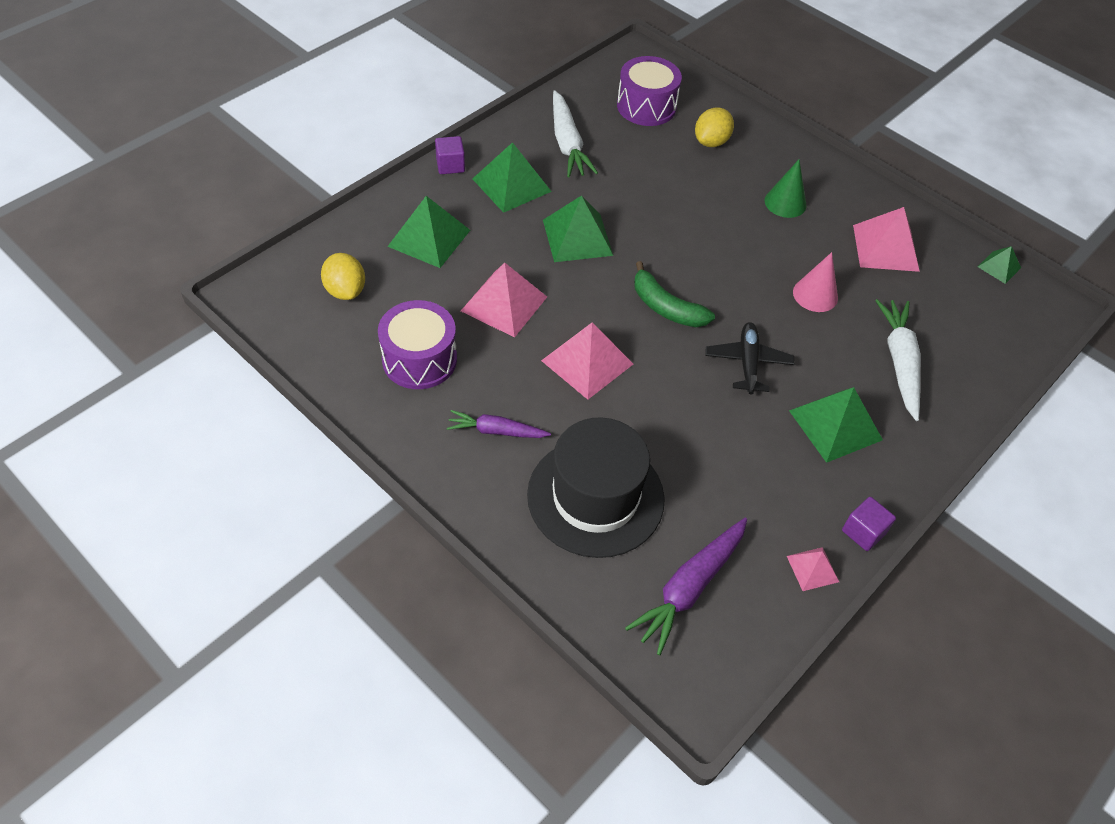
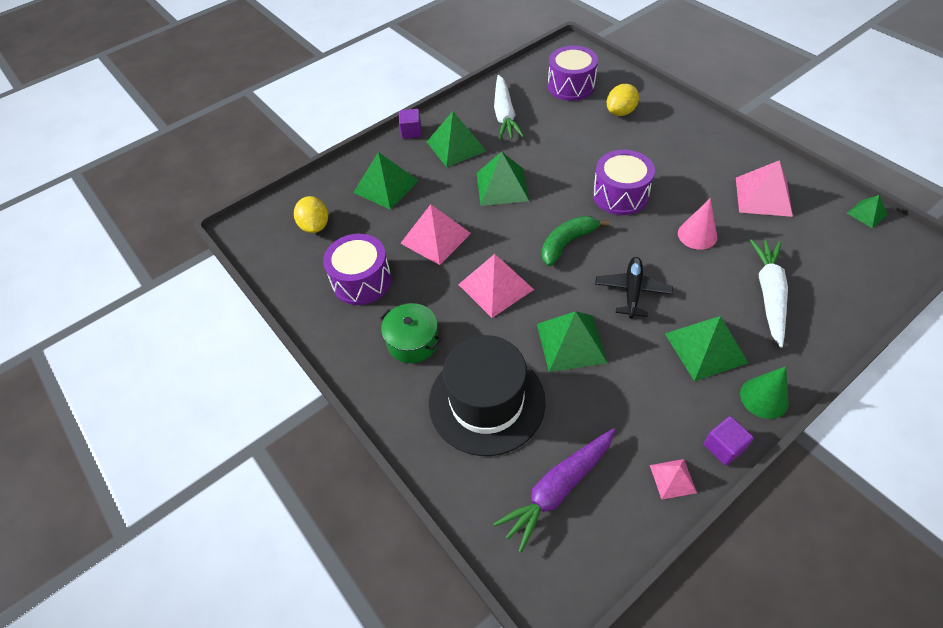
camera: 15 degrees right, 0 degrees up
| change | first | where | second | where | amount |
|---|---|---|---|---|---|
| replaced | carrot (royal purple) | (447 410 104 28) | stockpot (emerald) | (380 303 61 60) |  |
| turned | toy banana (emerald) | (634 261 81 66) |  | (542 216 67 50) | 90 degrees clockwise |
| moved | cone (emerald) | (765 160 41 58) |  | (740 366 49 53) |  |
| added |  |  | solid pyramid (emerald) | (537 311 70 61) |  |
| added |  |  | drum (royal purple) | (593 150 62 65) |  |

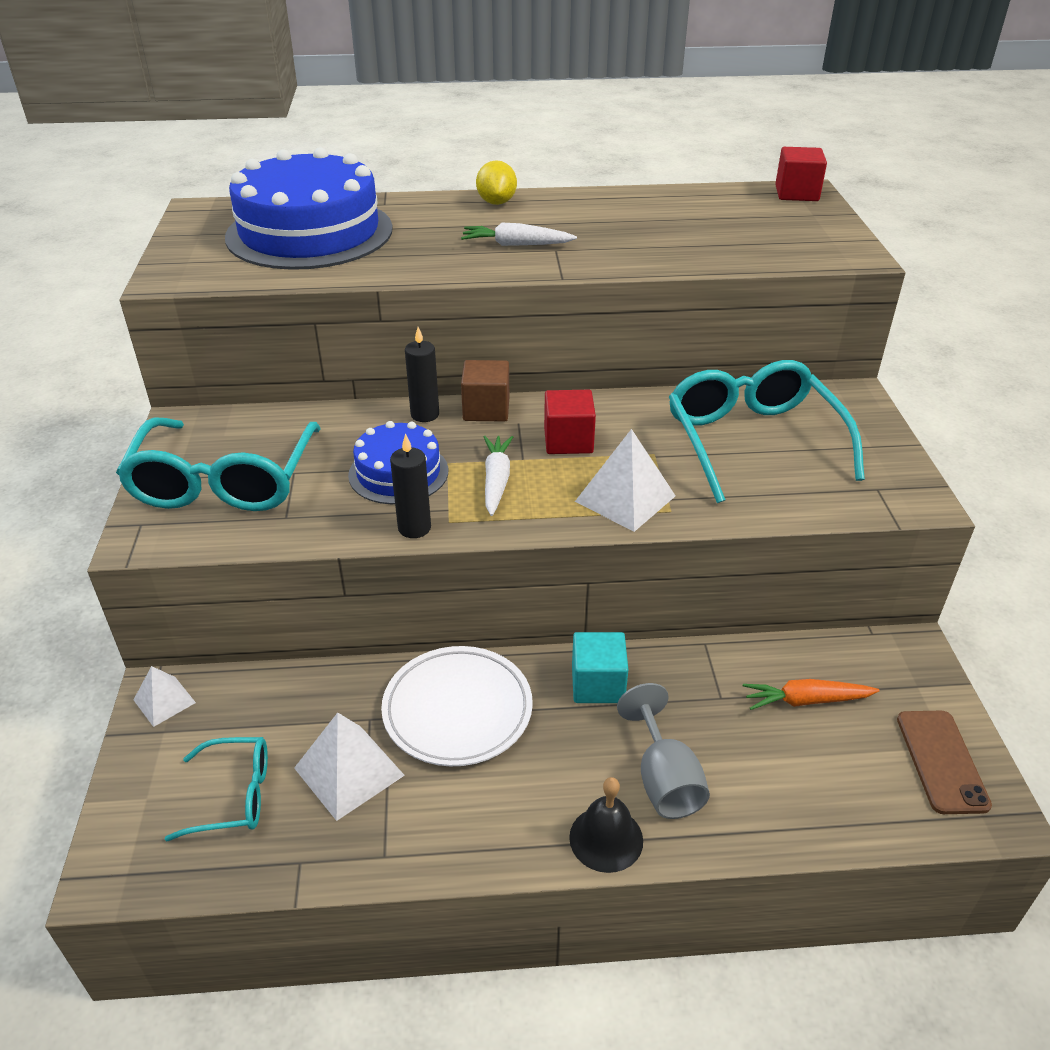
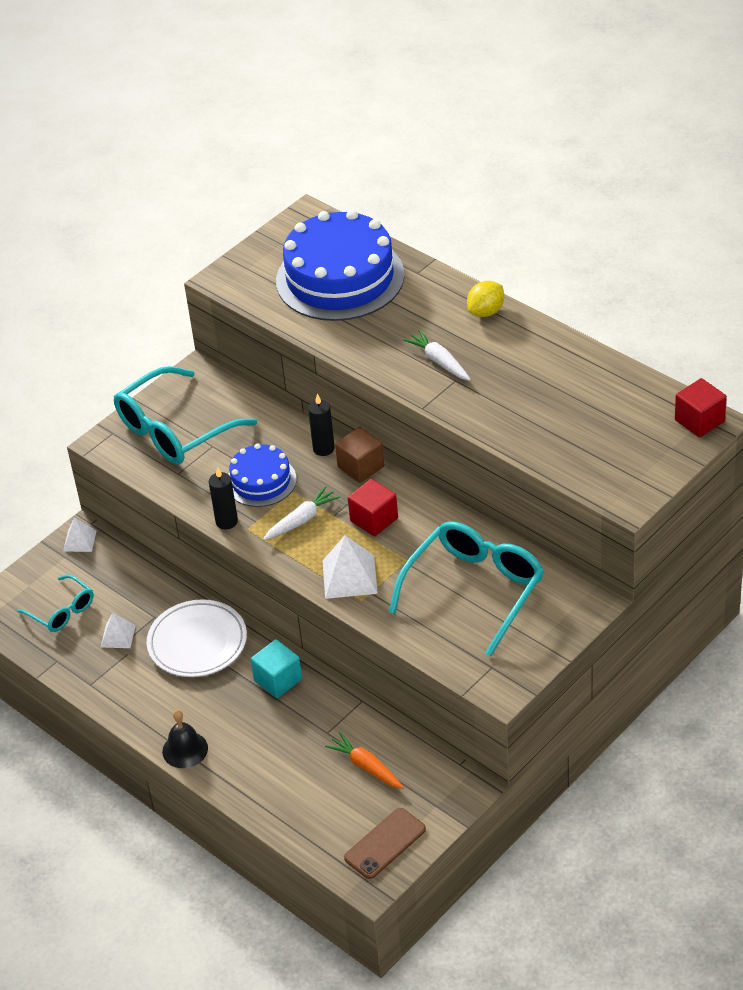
camera: 50 degrees right, 5 degrees up
| change | first | where | second | where | amount |
|---|---|---|---|---|---|
| resized | solid pyramid (white) | (294 712 111 109) |  | (101 613 35 35) | x0.61 |
| removed | wine glass (grey) | (617 683 93 136) |  |  |  |

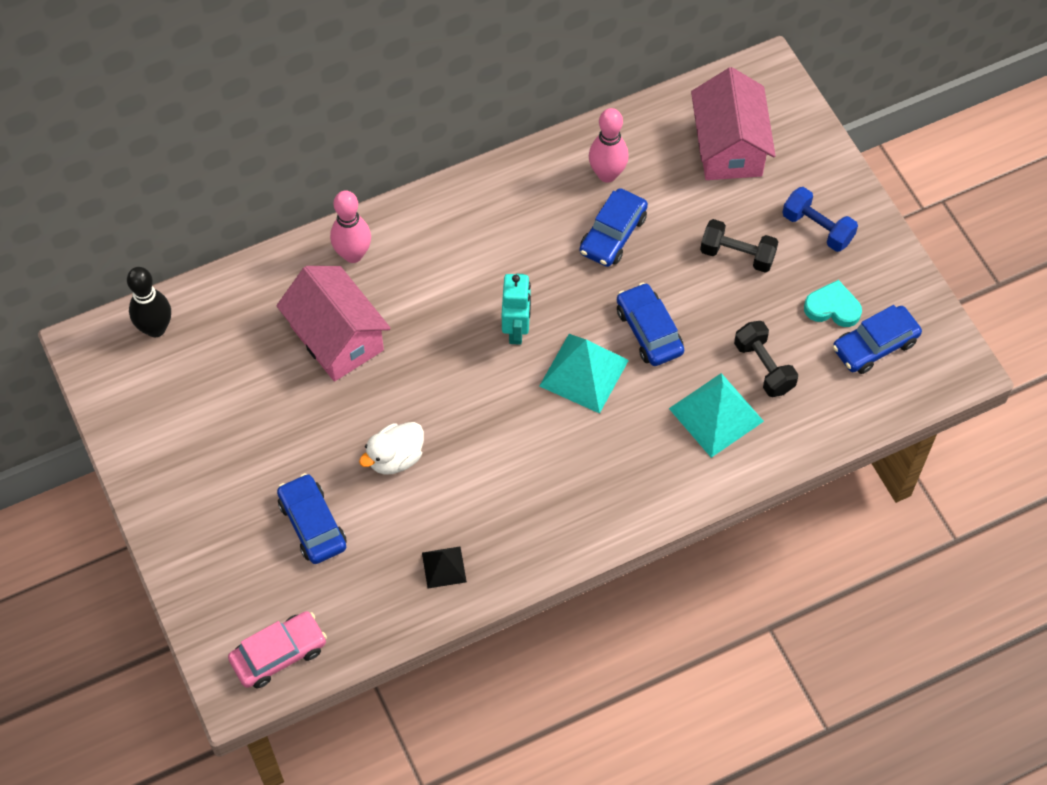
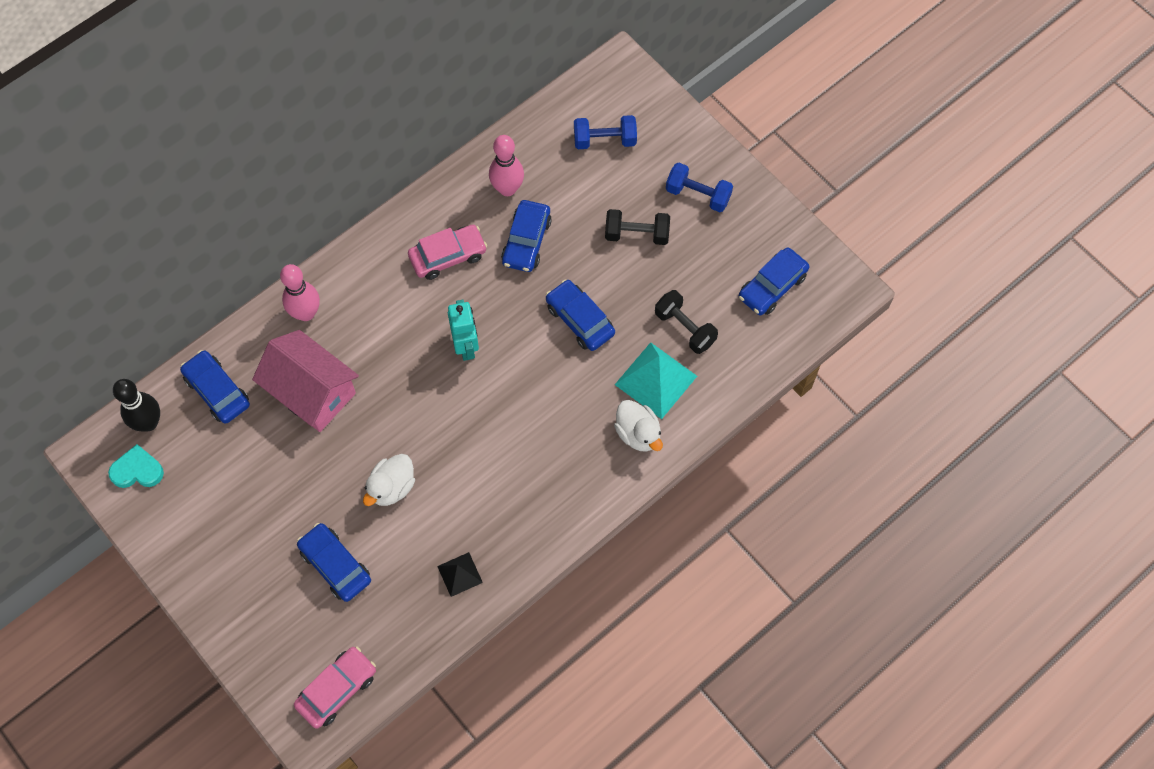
camera: 15 degrees left, 5 degrees up
| change | first | where | second | where | amount |
|---|---|---|---|---|---|
| removed | solid pyramid (aqua) | (539 334 90 80) |  |  |  |
| replaced | toy house (rose-pink) | (691 67 85 113) | free weight (cobalt) | (574 115 63 34) |  |
| moved | love heart (aqua) | (804 280 58 47) |  | (108 444 56 44) |  |
| added |  |  | car (cobalt) | (180 350 70 74) |  |
| added |  |  | car (rose-pink) | (408 225 79 55) |  |
| added |  |  | duck (white) | (614 400 49 51) |  |

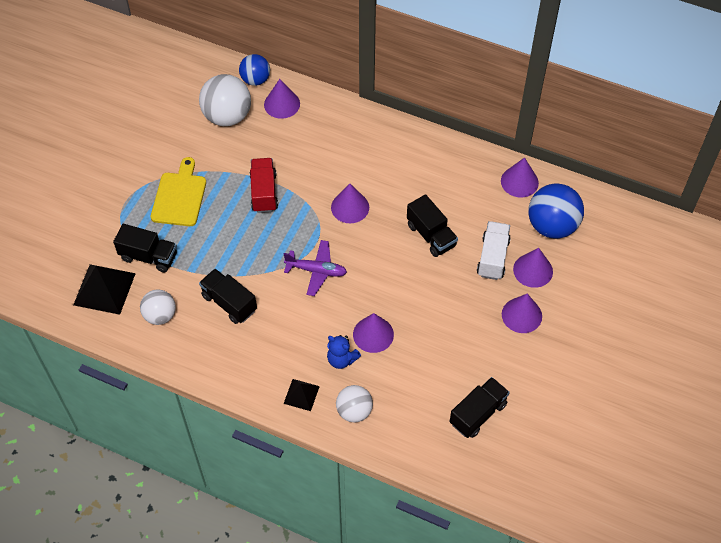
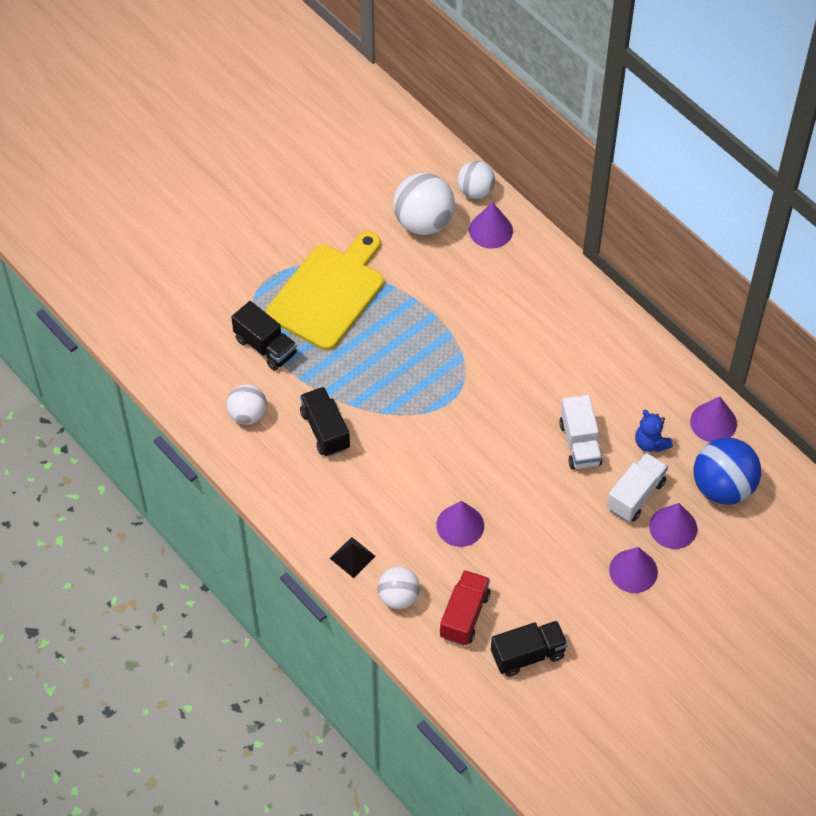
camera: 25 degrees right, 0 degrees up
| change | first | where | second | where | amount |
|---|---|---|---|---|---|
| removed | solid pyramid (jet-black) | (73 264 63 51) |  |  |  |
| resized | cutting board (golden) | (151 157 55 69) |  | (266 231 118 120) | x1.50 |
| recoloured | play ball (cobalt) | (239 54 31 32) | play ball (white) | (457 161 38 38) |  |
| moved | truck (scarlet) | (250 158 28 55) |  | (440 570 51 76) |  |
| removed | toy plane (royal purple) | (284 240 63 56) |  |  |  |
| moved | teddy (cobalt) | (327 335 34 34) |  | (635 410 38 42) |  |
| removed | cone (royal purple) | (331 184 38 39) |  |  |  |
| recoloured | truck (jet-black) | (407 194 51 63) | truck (white) | (559 395 43 74) |  |

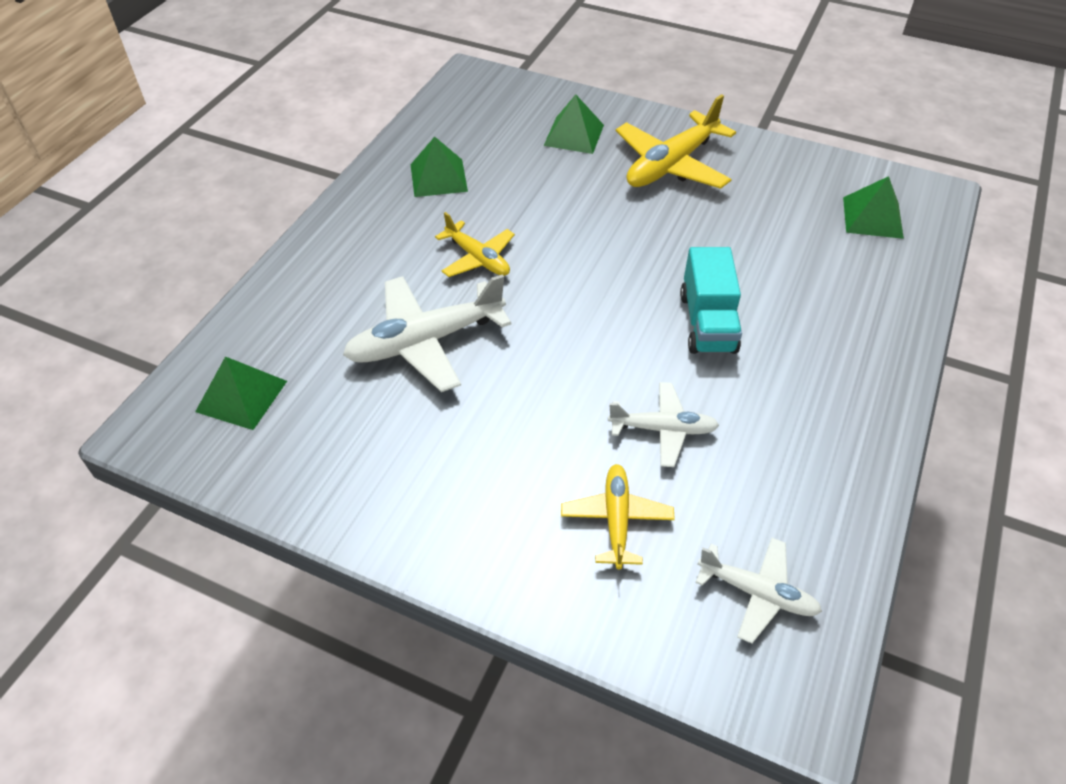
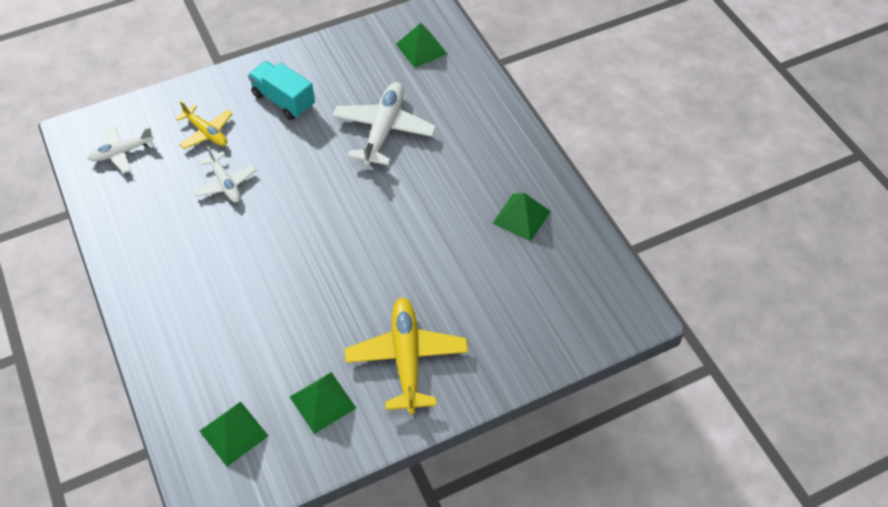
camera: 130 degrees right, 5 degrees up
| change | first | where | second | where | amount |
|---|---|---|---|---|---|
| removed | toy plane (golden) | (435 212 80 65) |  |  |  |
| moved | solid pyramid (emerald) | (544 95 60 59) |  | (290 372 66 62) |  |
| turned | toy plane (white) | (608 382 111 85) |  | (193 146 64 57) | 75 degrees counterclockwise |
| moved | truck (aqua) | (680 247 62 107) |  | (248 61 67 59) |  |

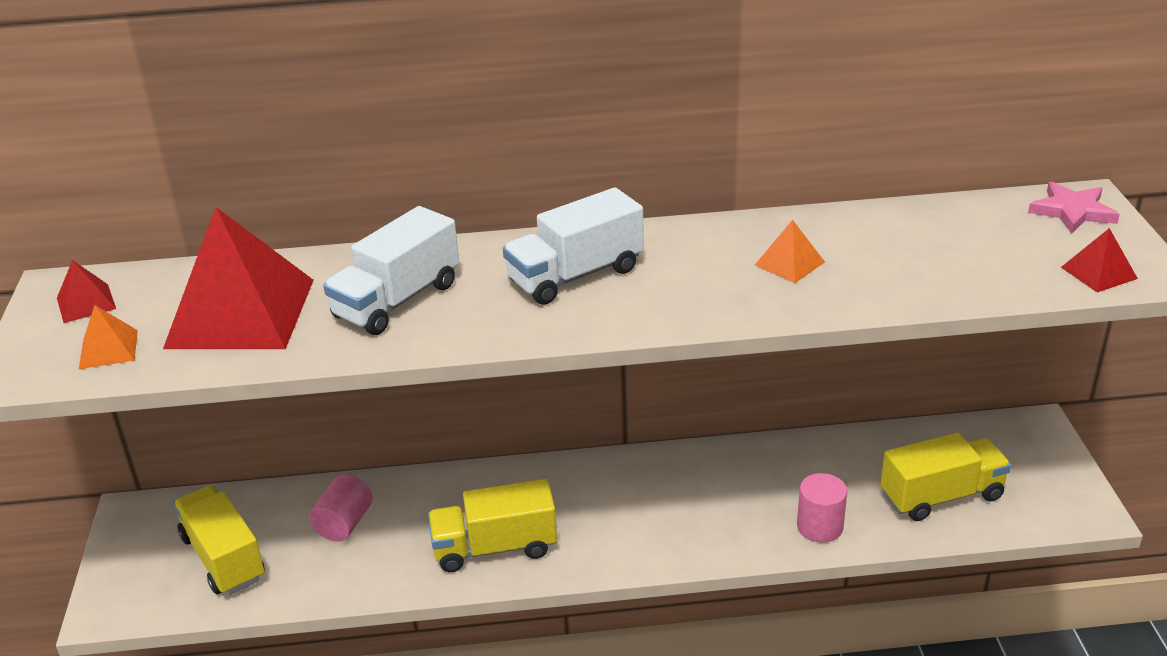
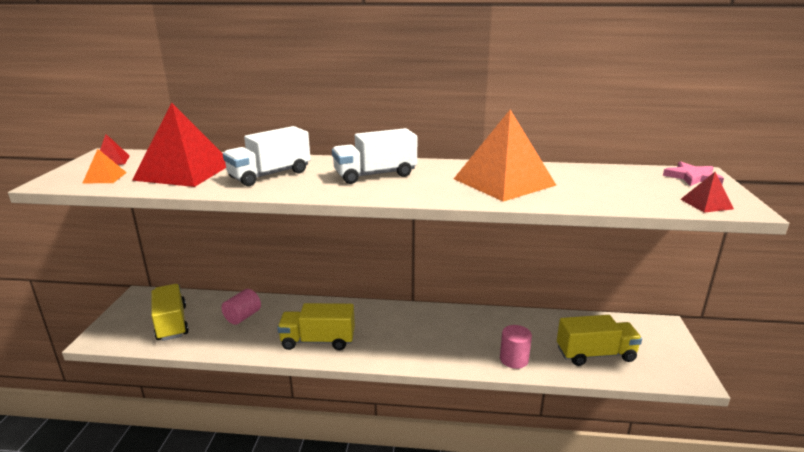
camera: 10 degrees right, 10 degrees down
| change | first | where | second | where | amount |
|---|---|---|---|---|---|
| resized | solid pyramid (orange-coloured) | (755 220 70 63) |  | (454 109 102 93) | x2.34 |

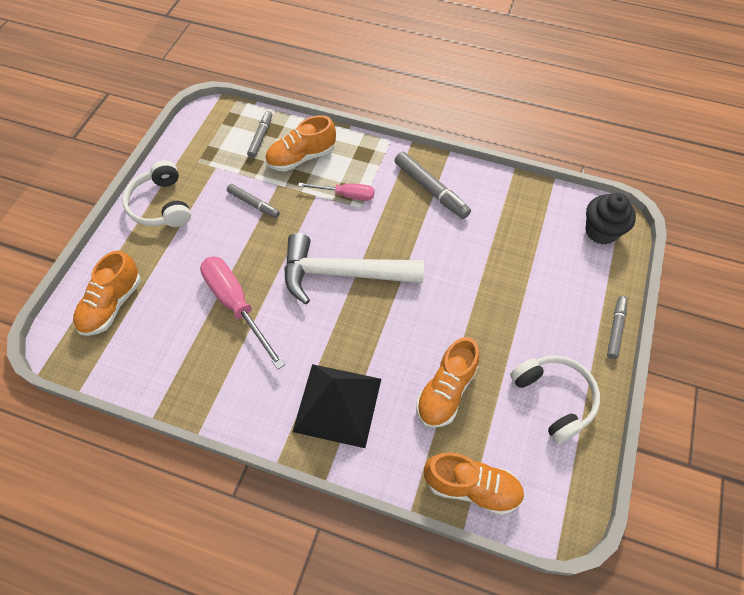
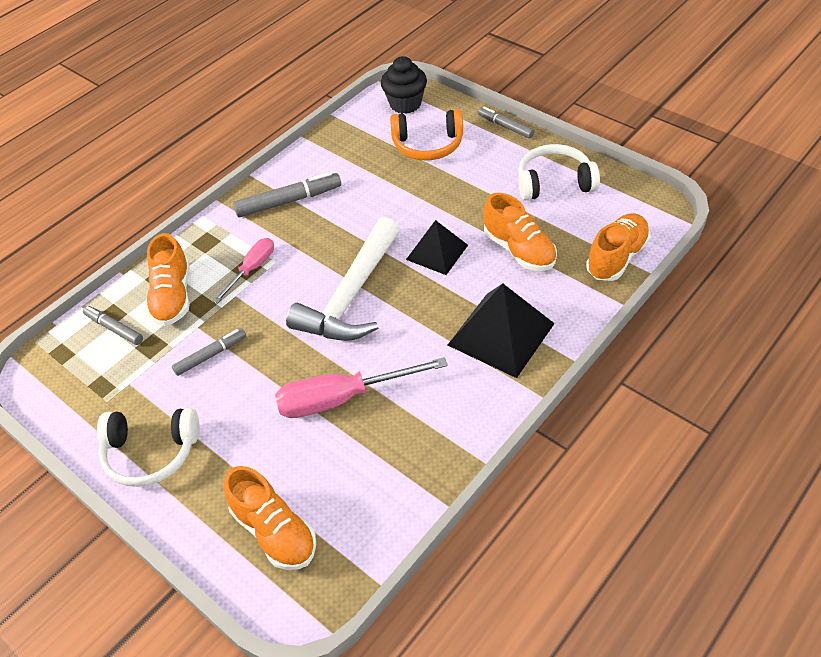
camera: 65 degrees left, 10 degrees down
| change | first | where | second | where | amount |
|---|---|---|---|---|---|
| added |  |  | headphones (orange-coloured) | (390 109 73 51) |  |
| added |  |  | solid pyramid (jet-black) | (406 220 62 55) |  |

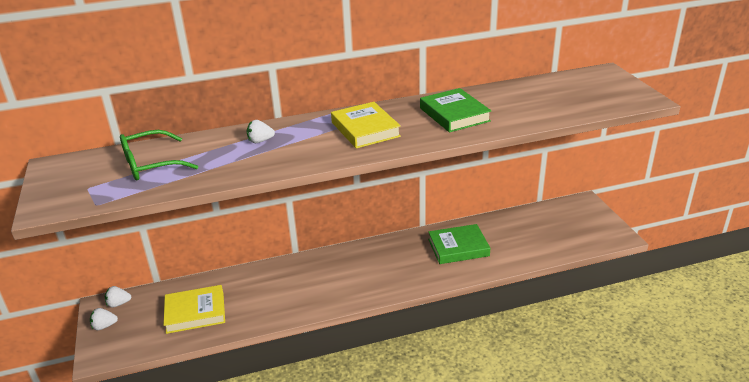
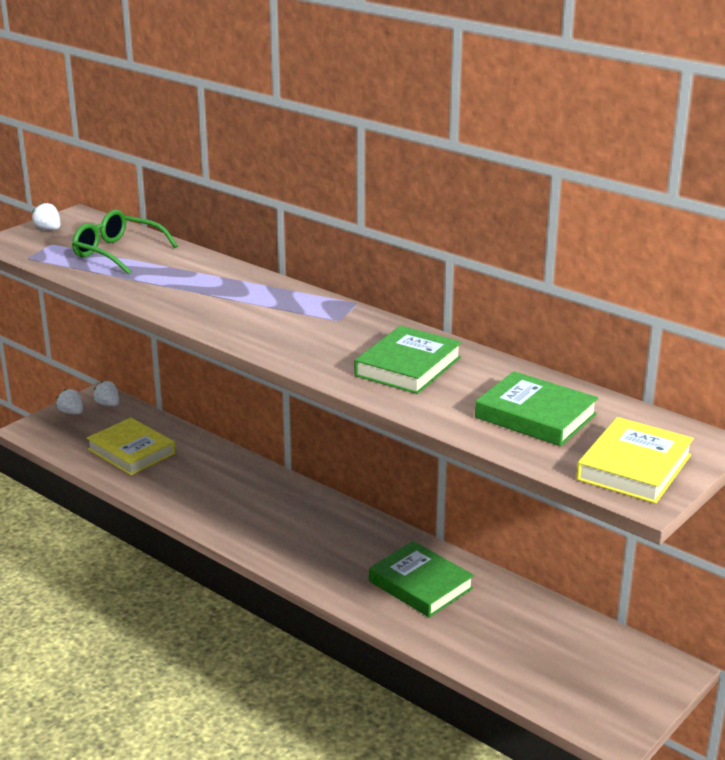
camera: 55 degrees right, 5 degrees down
| change | first | where | second | where | amount |
|---|---|---|---|---|---|
| moved | toy strawberry (white) | (247 120 28 23) |  | (32 203 28 27) |  |
| moved | book (golden) | (331 102 70 46) |  | (576 417 118 87) |  |
| added |  |  | book (emerald) | (475 371 123 75) |  |

